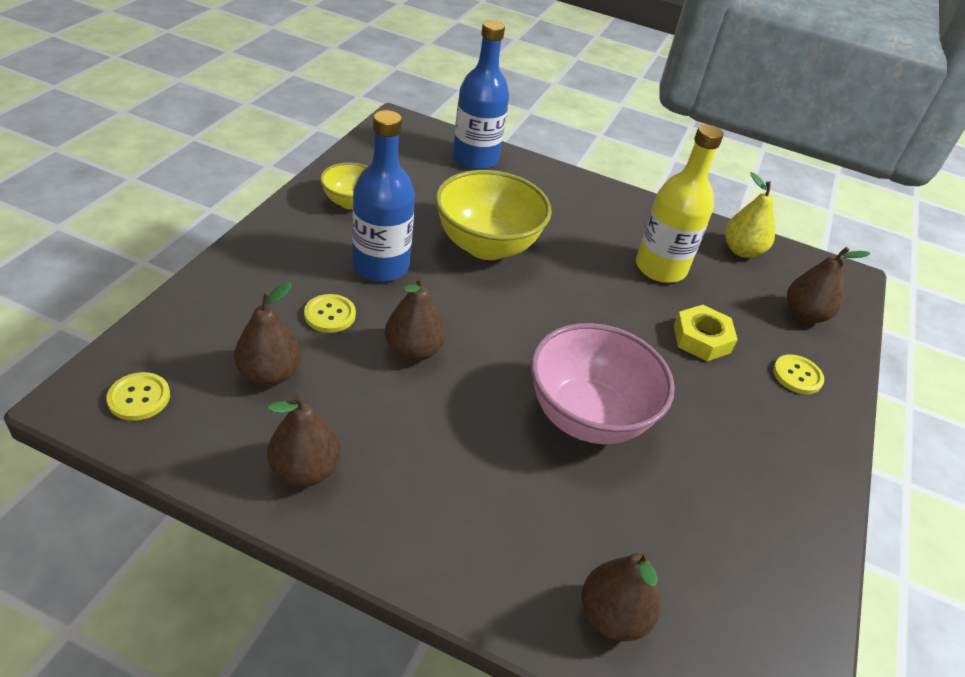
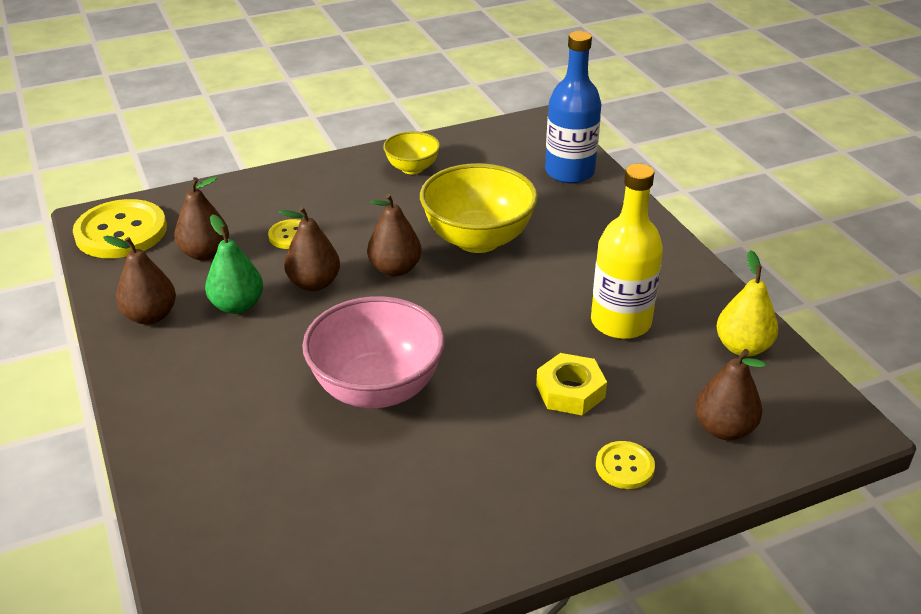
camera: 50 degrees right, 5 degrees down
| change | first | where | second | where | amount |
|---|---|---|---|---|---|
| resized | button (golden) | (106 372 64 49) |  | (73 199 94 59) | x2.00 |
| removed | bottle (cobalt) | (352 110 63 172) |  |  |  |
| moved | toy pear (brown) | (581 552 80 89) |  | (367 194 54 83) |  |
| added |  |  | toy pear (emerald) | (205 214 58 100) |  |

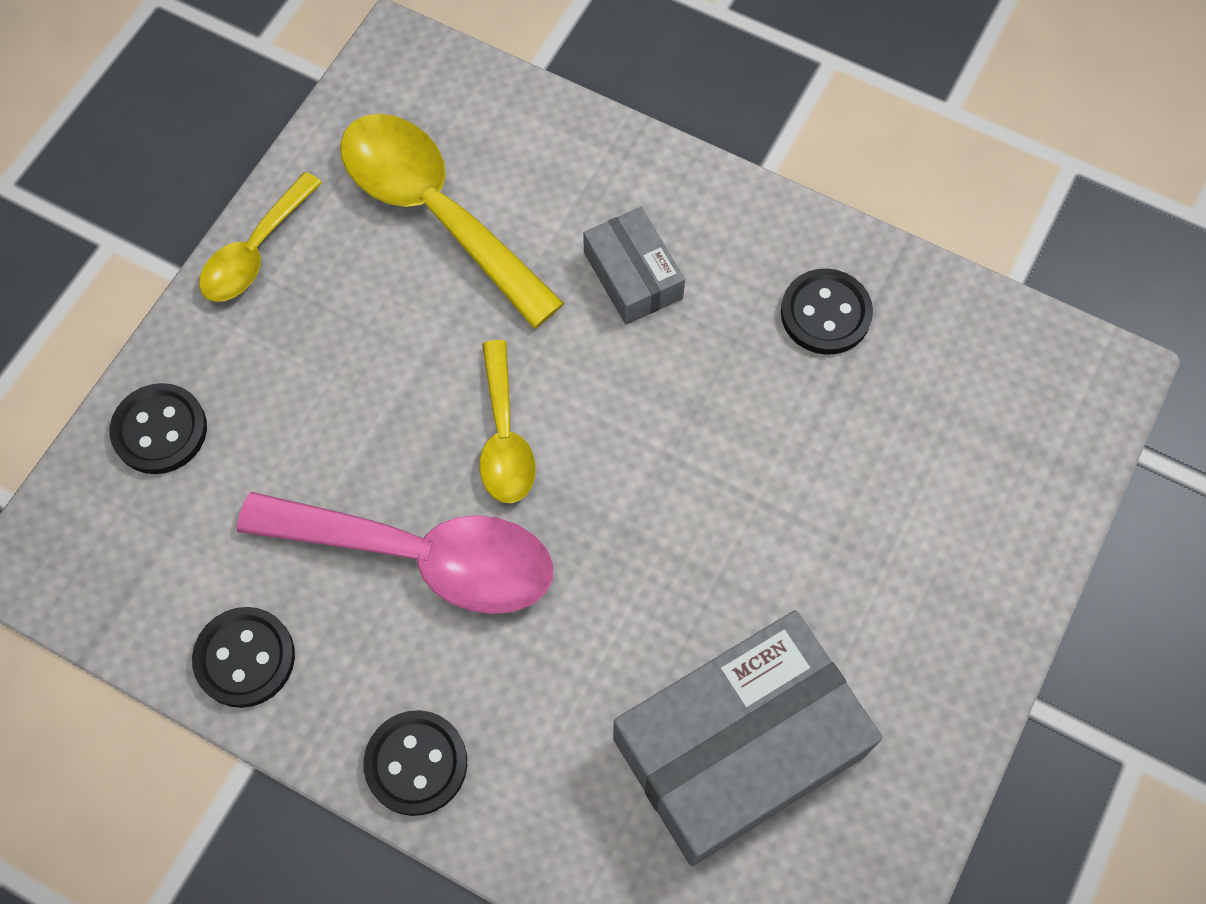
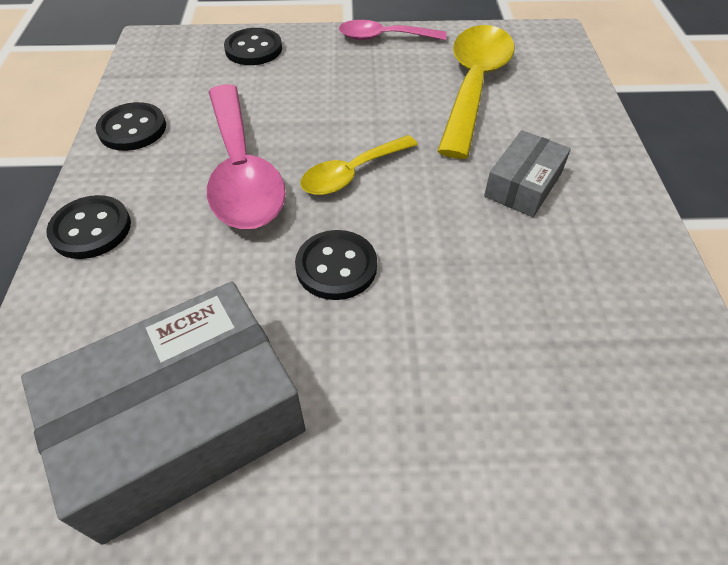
camera: 60 degrees right, 15 degrees down
| change | first | where | second | where | amount |
|---|---|---|---|---|---|
| recoloured | spoon (golden) | (199 172 123 130) | spoon (rose-pink) | (339 20 107 21) |  |
| turned | parcel (grey) | (613 610 270 256) |  | (21 282 285 263) | 60 degrees counterclockwise |
| moved | button (jet-black) | (781 269 92 86) |  | (295 230 82 70) |  |

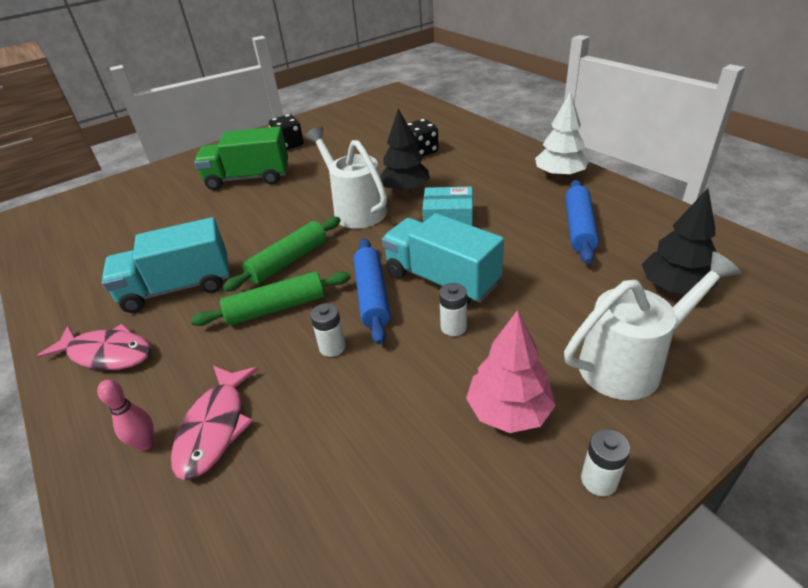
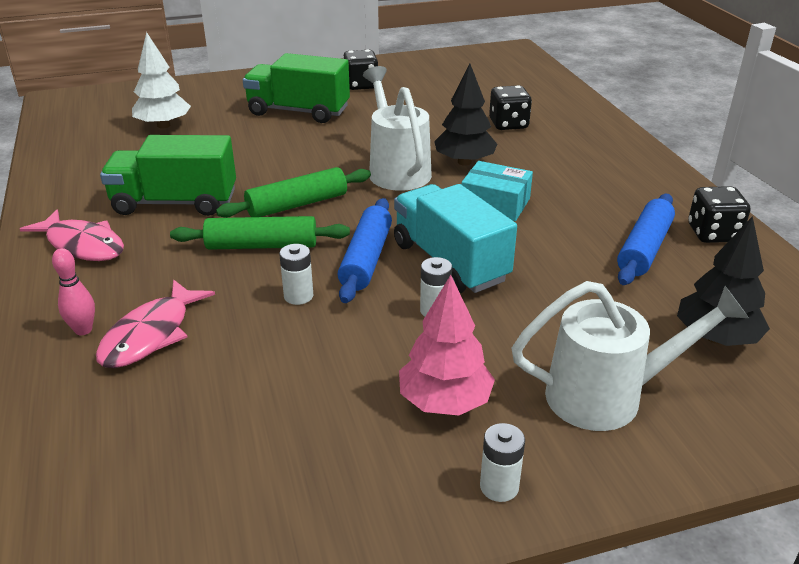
camera: 15 degrees right, 5 degrees down
| change | first | where | second | where | amount |
|---|---|---|---|---|---|
| recoloured | truck (aqua) | (102 217 128 96) | truck (emerald) | (100 135 136 81) |  |
| moved | tree (white) | (535 91 54 88) |  | (132 32 59 96) |  |
| added |  |  | game die (jet-black) | (688 186 62 57) |  |

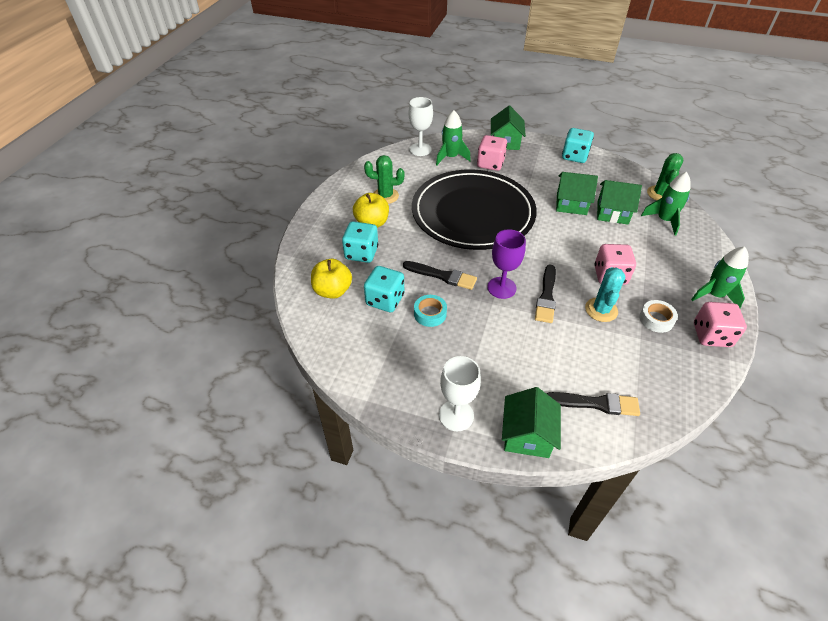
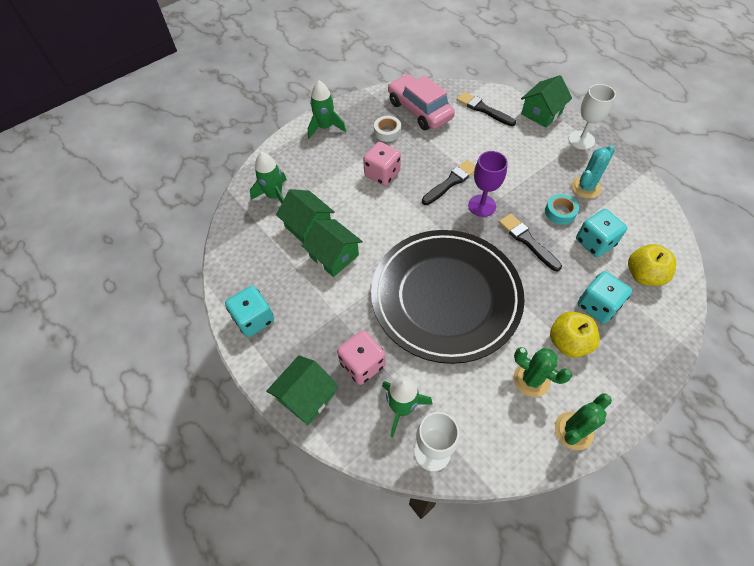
camera: 145 degrees left, 10 degrees up
| change | first | where | second | where | amount |
|---|---|---|---|---|---|
| moved | prickly plant (aqua) | (585 267 40 55) |  | (571 145 44 54) |  |
| moved | prickly plant (emerald) | (647 153 36 48) |  | (555 393 57 57) |  |
| removed | game die (rose-pink) | (694 302 53 45) |  |  |  |
| added |  |  | car (rose-pink) | (388 74 67 56) |  |

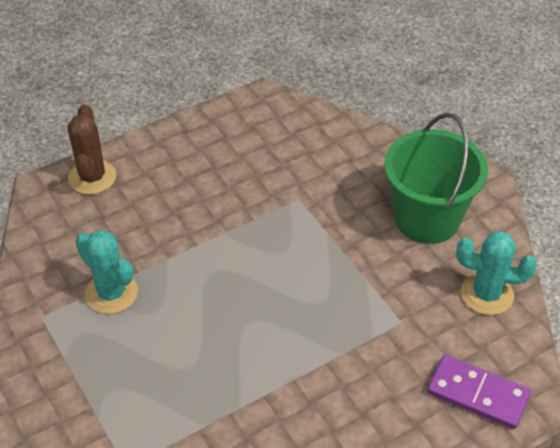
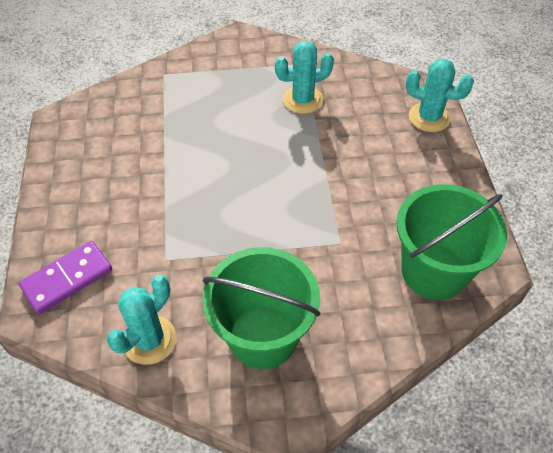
camera: 115 degrees right, 5 degrees up
| change | first | where | second | where | amount |
|---|---|---|---|---|---|
| recoloured | prickly plant (brown) | (67 104 49 91) | prickly plant (aqua) | (406 59 68 73) |  |
| added |  |  | pail (emerald) | (396 184 111 116) |  |

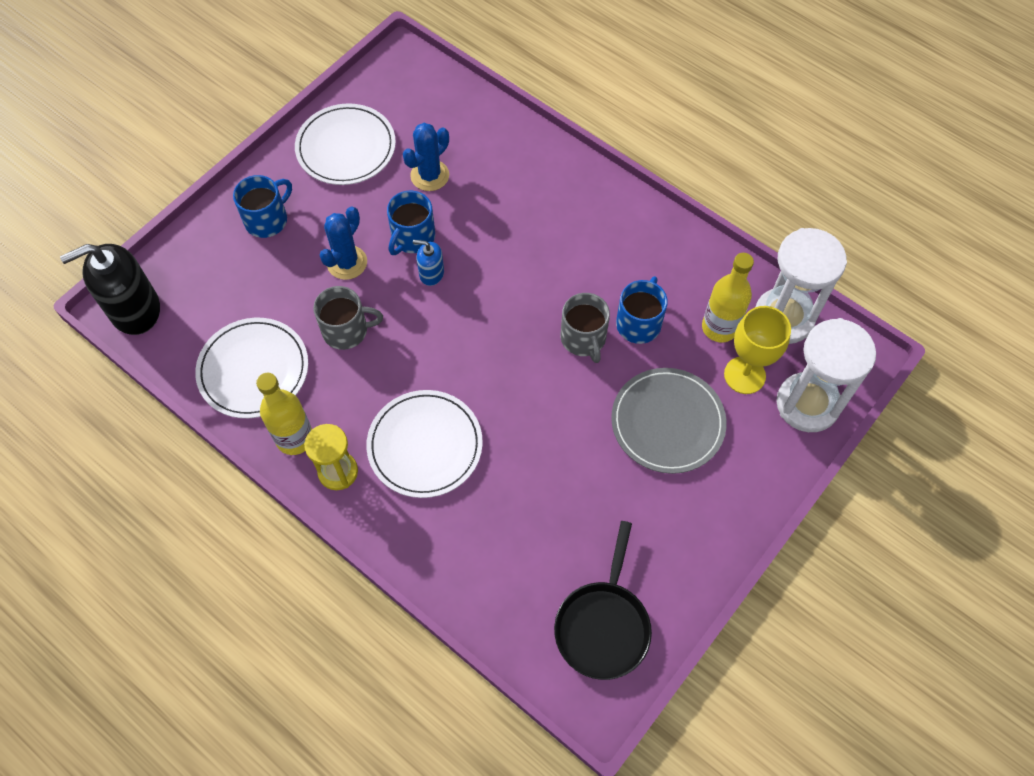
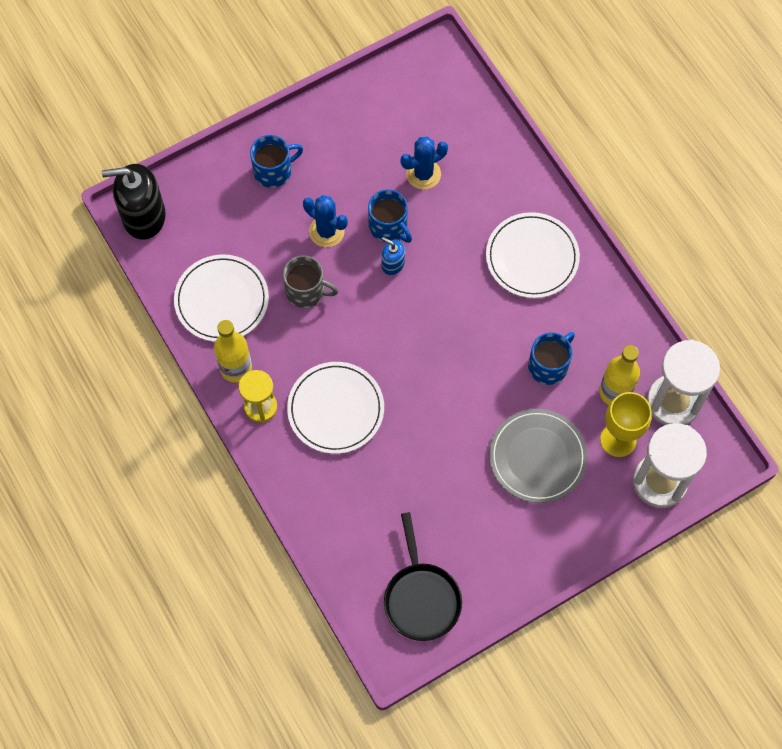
camera: 20 degrees right, 5 degrees up
| change | first | where | second | where | amount |
|---|---|---|---|---|---|
| moved | flat dish (white) | (295 103 101 82) |  | (486 212 94 86) |  |
| turned | prickly plant (cobalt) | (320 206 47 74) |  | (303 195 45 52) | 75 degrees clockwise |
| turned | coffee mug (cobalt) | (387 191 48 64) |  | (368 189 44 54) | 90 degrees counterclockwise |
| turned | frying pan (jet-black) | (554 521 98 159) |  | (384 512 78 129) | 45 degrees counterclockwise |
| removed | coffee mug (grey) | (561 293 49 70) |  |  |  |

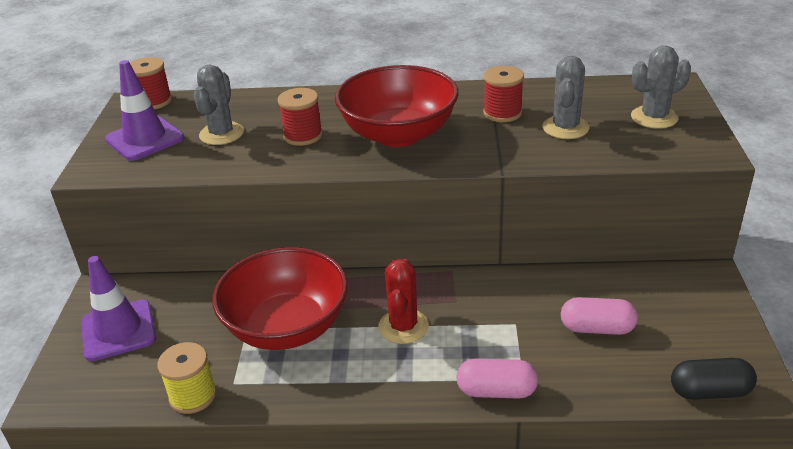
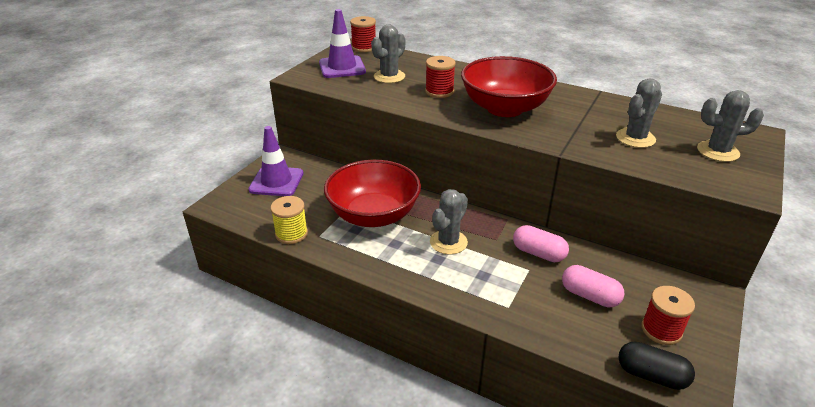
camera: 25 degrees right, 0 degrees up
| change | first | where | second | where | amount |
|---|---|---|---|---|---|
| recoloured | prickly plant (scarlet) | (379 259 50 85) | prickly plant (grey) | (430 189 38 66) |  |
| moved | capsule (rose-pink) | (456 359 82 40) |  | (513 225 56 37) |  |
| moved | reel of thread (scarlet) | (483 66 41 56) |  | (641 286 54 59) |  |

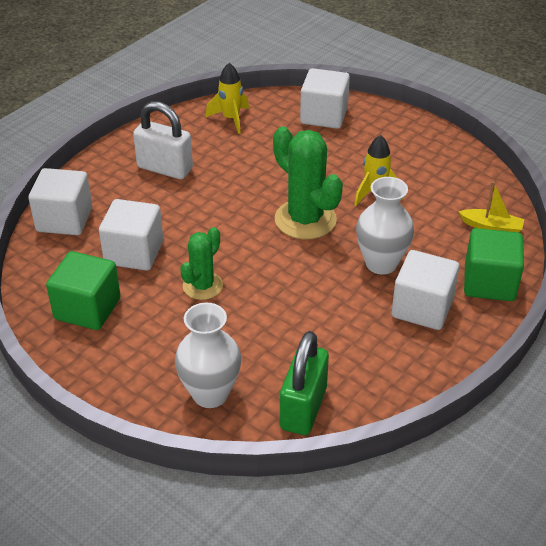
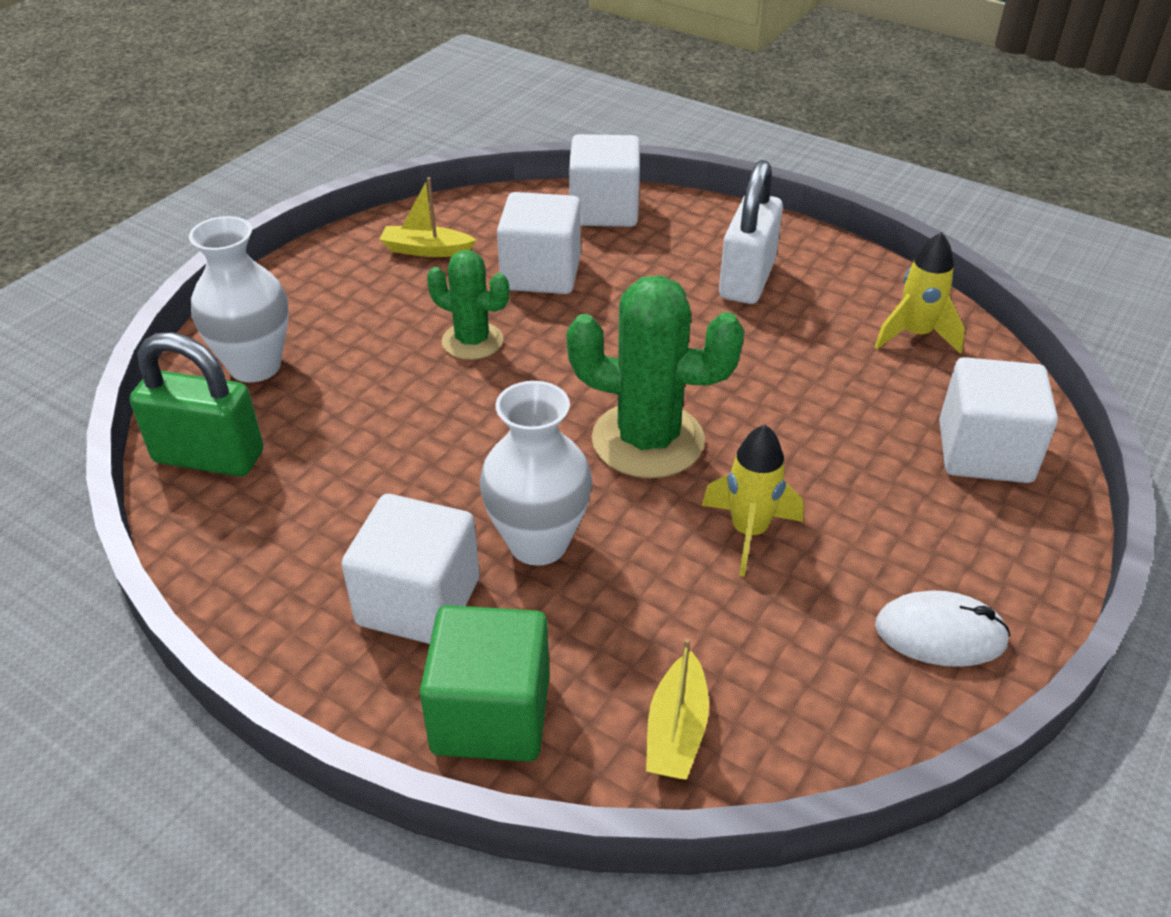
camera: 85 degrees right, 0 degrees up
| change | first | where | second | where | amount |
|---|---|---|---|---|---|
| replaced | cube (emerald) | (46 251 75 79) | sailboat (golden) | (379 177 97 80) |  |
| turned | prickly plant (emerald) | (273 126 70 114) |  | (567 276 178 202) | 60 degrees clockwise |
| added |  |  | mouse (white) | (875 591 136 76) |  |

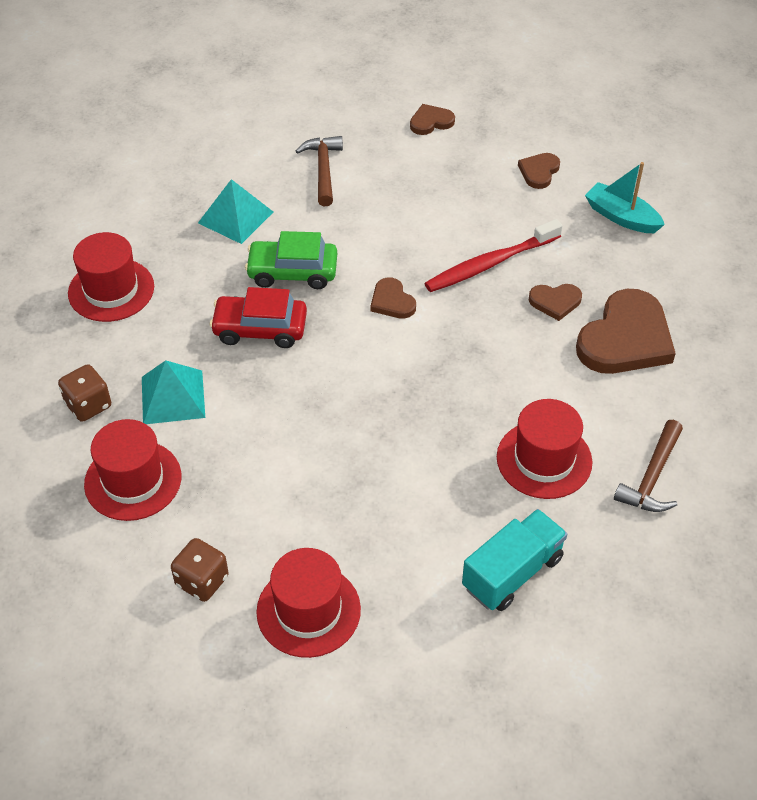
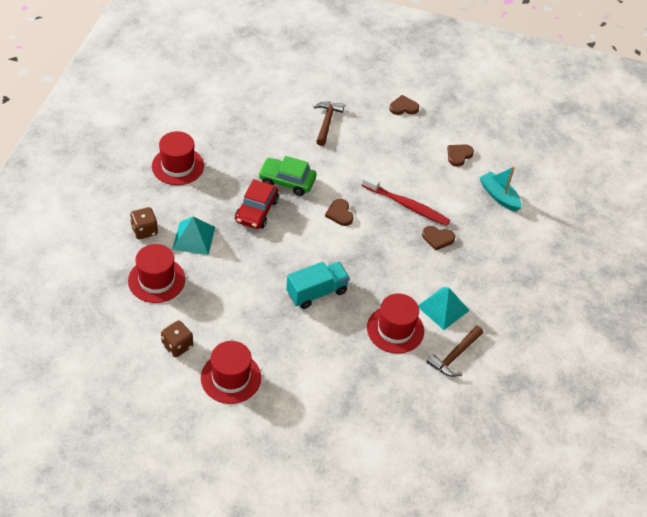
camera: 10 degrees right, 0 degrees up
| change | first | where | second | where | amount |
|---|---|---|---|---|---|
| moved | solid pyramid (aqua) | (198 179 75 65) |  | (418 287 52 43) |  |
| turned | car (scarlet) | (210 287 97 61) |  | (235 179 44 50) | 90 degrees counterclockwise |
| turned | tooth brush (scarlet) | (424 219 139 73) |  | (361 175 90 51) | 135 degrees counterclockwise |
| moved | truck (aqua) | (462 509 105 102) |  | (286 262 64 47) |  |
| removed | love heart (brown) | (576 289 100 85) |  |  |  |

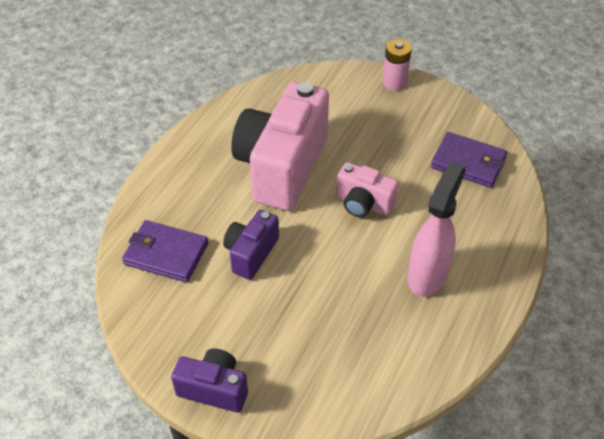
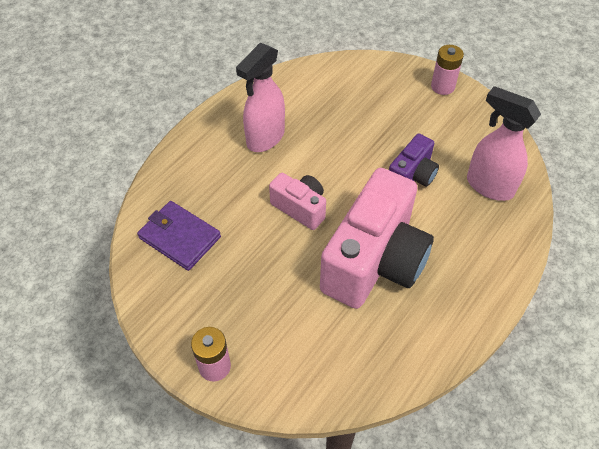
camera: 170 degrees left, 5 degrees up
| change | first | where | second | where | amount |
|---|---|---|---|---|---|
| replaced | wallet (royal purple) | (122 220 86 62) | sprayer (rose-pink) | (467 86 74 115) |  |
| replaced | photo camera (royal purple) | (171 348 77 65) | power cell (rose-pink) | (431 45 33 50) |  |

